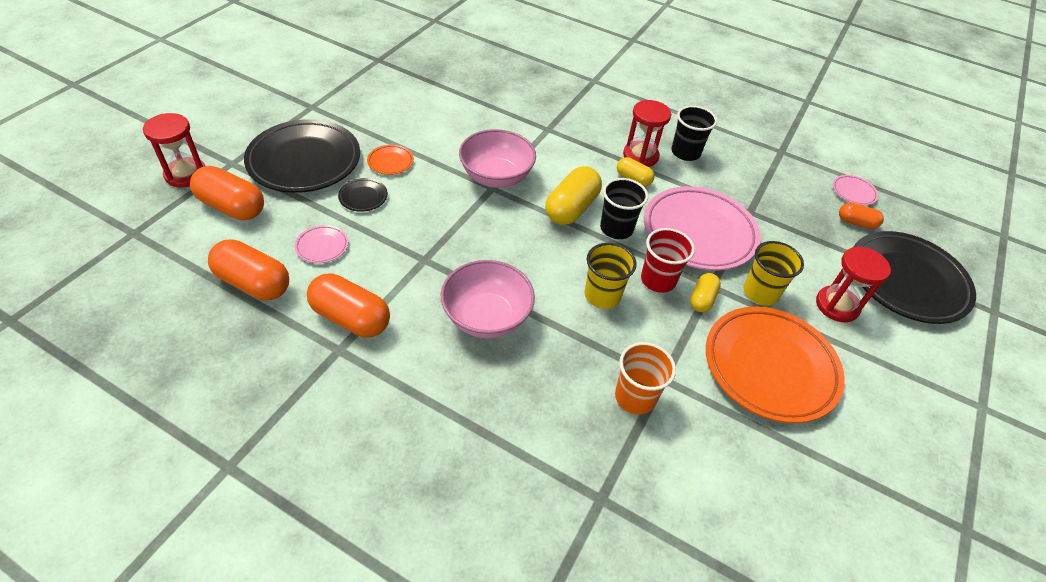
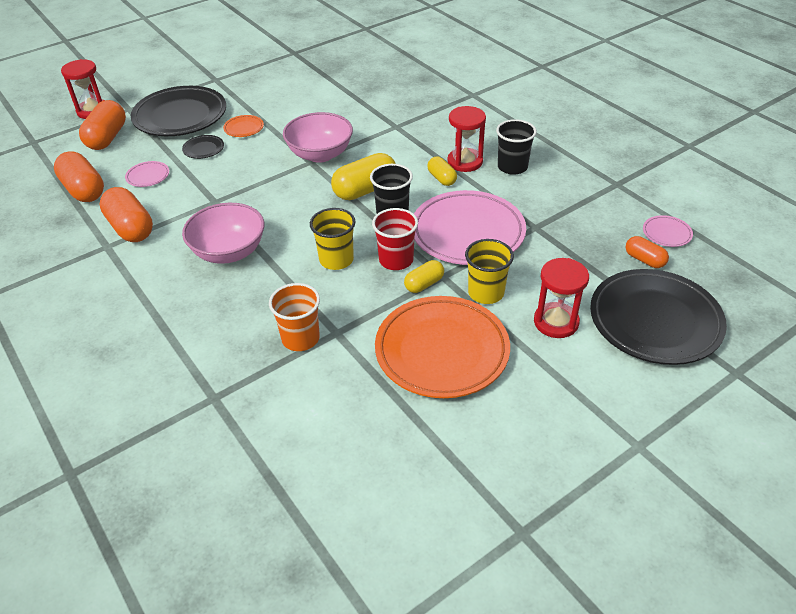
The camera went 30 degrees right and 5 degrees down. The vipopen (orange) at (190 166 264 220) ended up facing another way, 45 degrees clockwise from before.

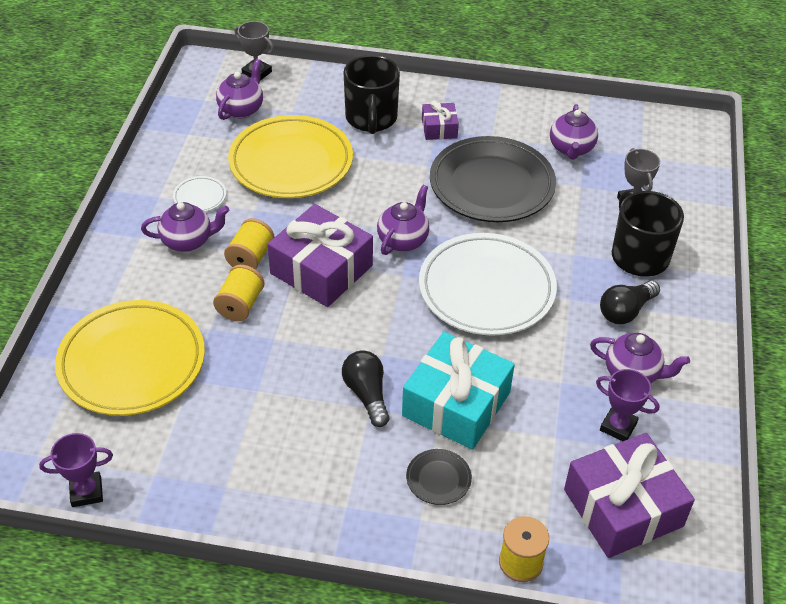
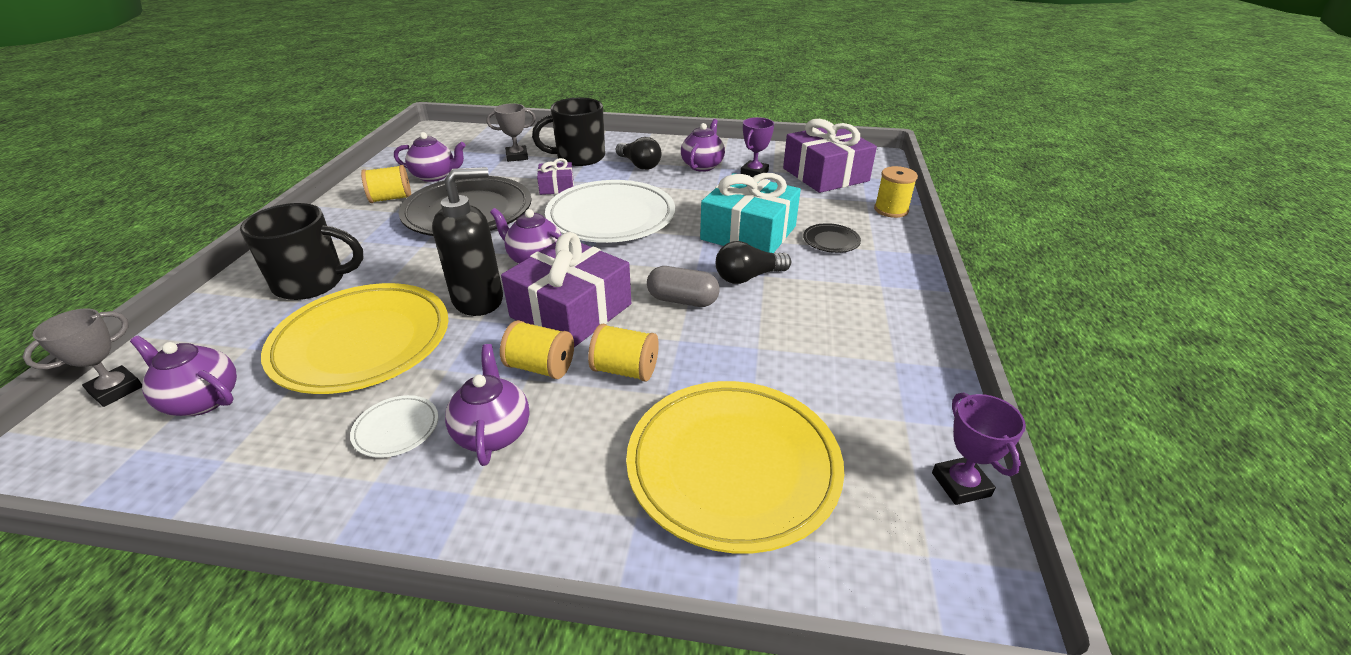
The camera went 90 degrees left and 10 degrees down. The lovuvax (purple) ended up elsewhere, having gone from (422 101 459 140) to (537 158 574 195). The second view gained the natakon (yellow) at (361 165 411 203). The second view gained the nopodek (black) at (432 167 503 316). The second view gained the vipopen (grey) at (647 266 720 307).

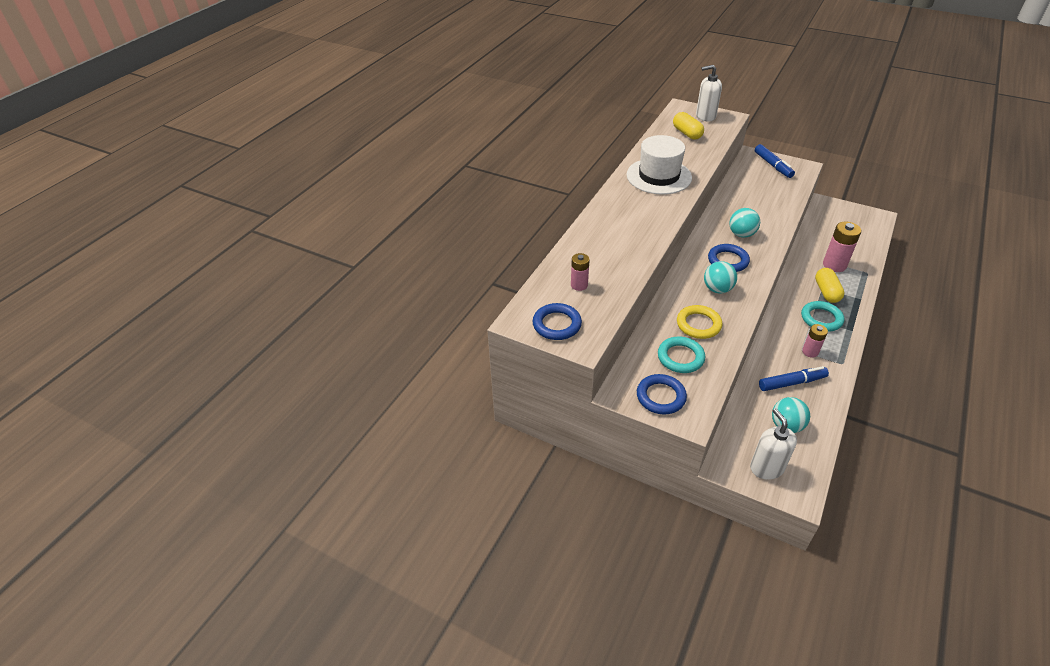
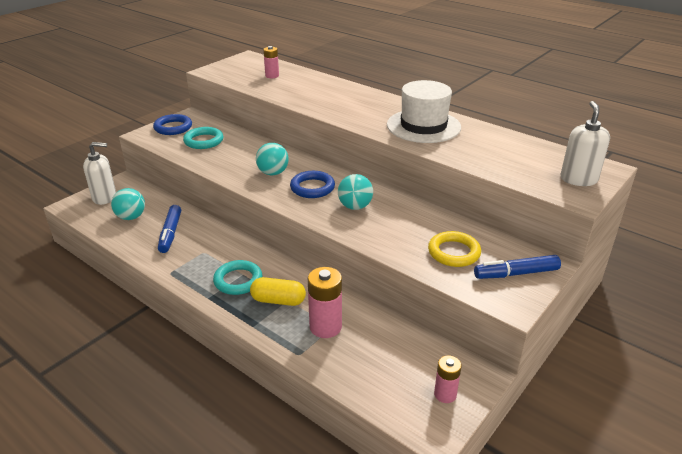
The camera went 100 degrees right and 10 degrees down. The second view lost the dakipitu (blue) at (533 303 582 340). The second view lost the vipopen (yellow) at (673 112 704 139). The dakipitu (yellow) ended up elsewhere, having gone from (677 305 722 339) to (428 231 481 267). The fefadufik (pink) ended up elsewhere, having gone from (802 324 828 358) to (434 355 462 403).

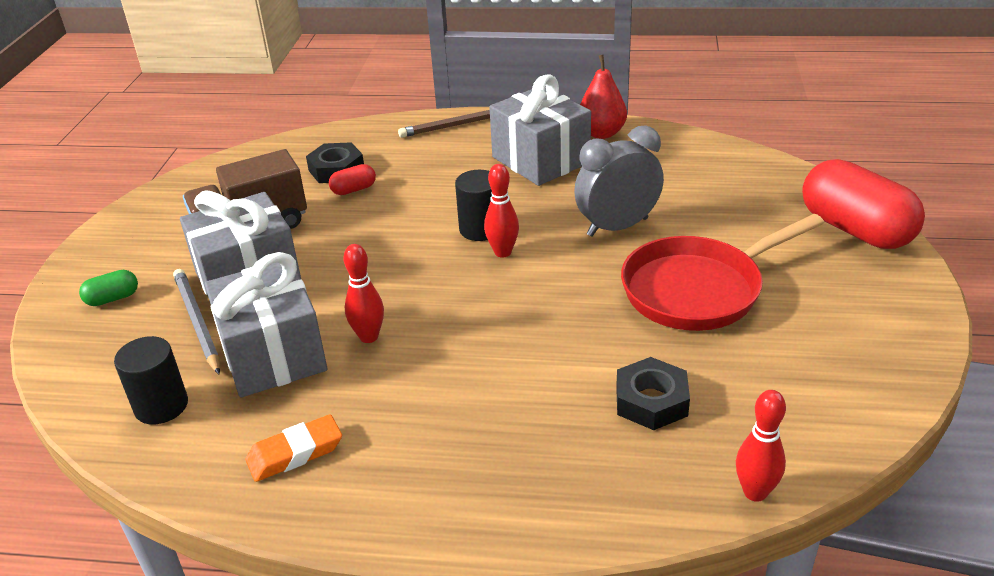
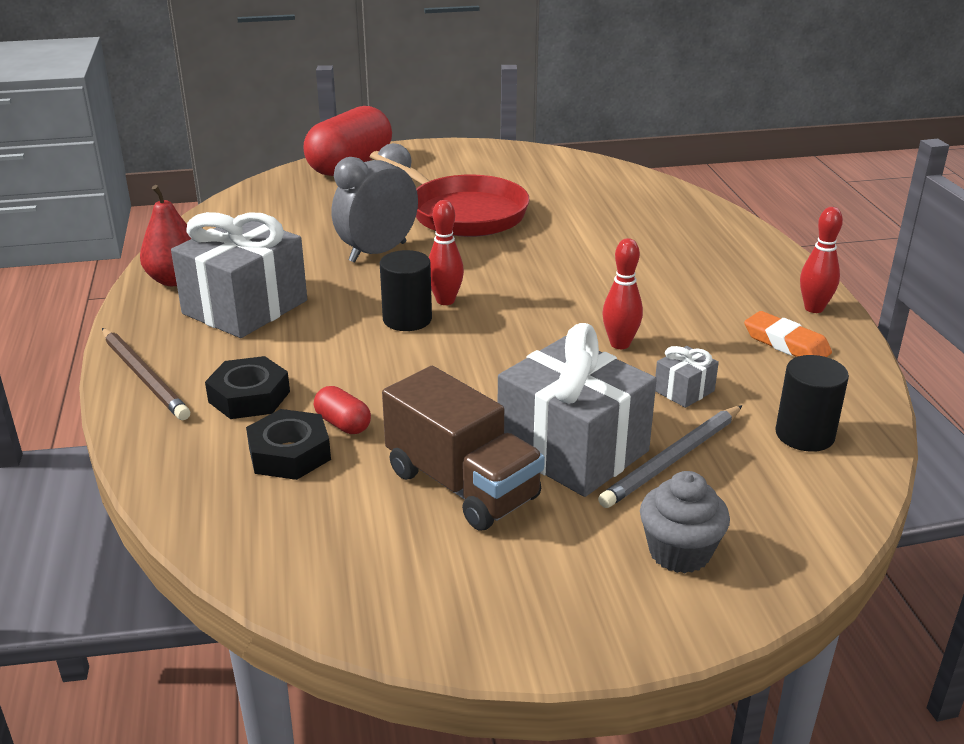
The camera went 110 degrees left and 5 degrees down. Where the vipopen (green) stood at (79 270 138 306), the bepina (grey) came to stand at (640 471 730 573). The size of the lovuvax (grey) at (205 252 327 397) changed by a factor of 0.43. The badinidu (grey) at (574 125 664 237) ended up facing another way, 90 degrees clockwise from before. The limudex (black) ended up elsewhere, having gone from (616 357 690 430) to (205 356 290 419). The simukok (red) ended up elsewhere, having gone from (736 390 786 502) to (800 207 843 313).

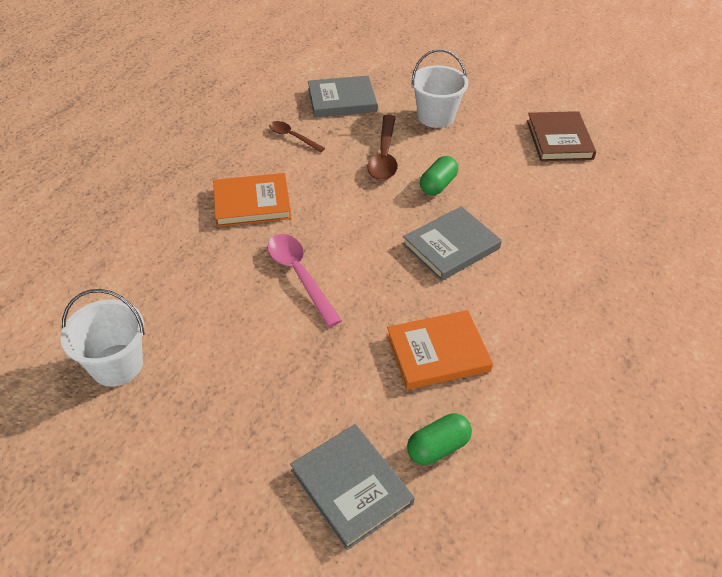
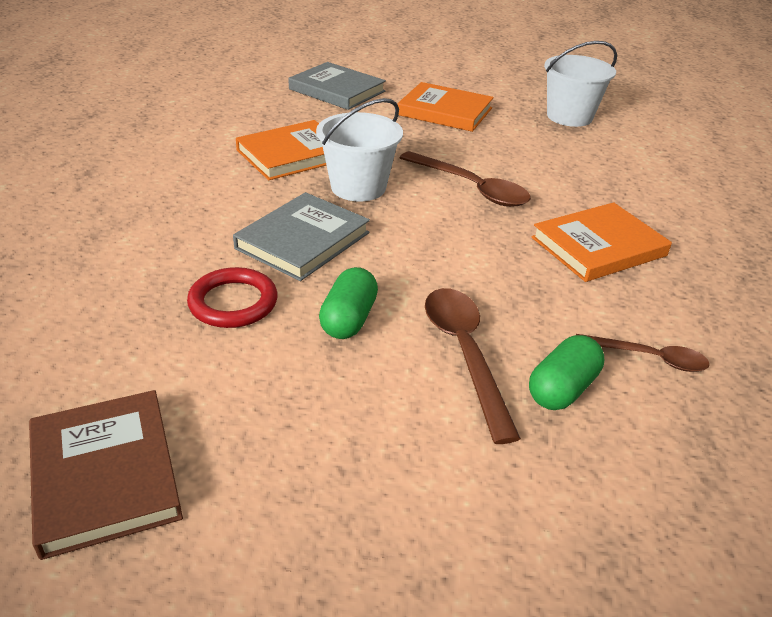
The camera went 160 degrees right and 10 degrees down. What was the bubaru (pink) at (267 234 342 327) turned into the bubaru (brown) at (400 151 531 207). The second view lost the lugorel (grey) at (308 76 377 117). The vipopen (green) ended up elsewhere, having gone from (407 413 472 465) to (529 335 604 410). The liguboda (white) ended up elsewhere, having gone from (411 49 469 128) to (316 98 403 202). The second view gained the dakipitu (red) at (187 267 278 328). The second view gained the lugorel (orange) at (397 82 494 132).

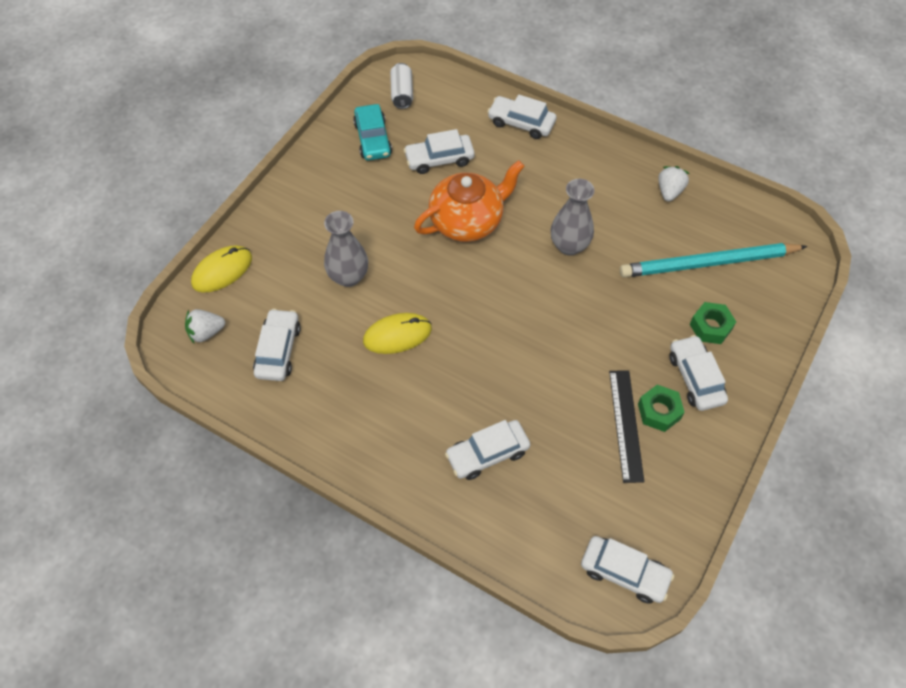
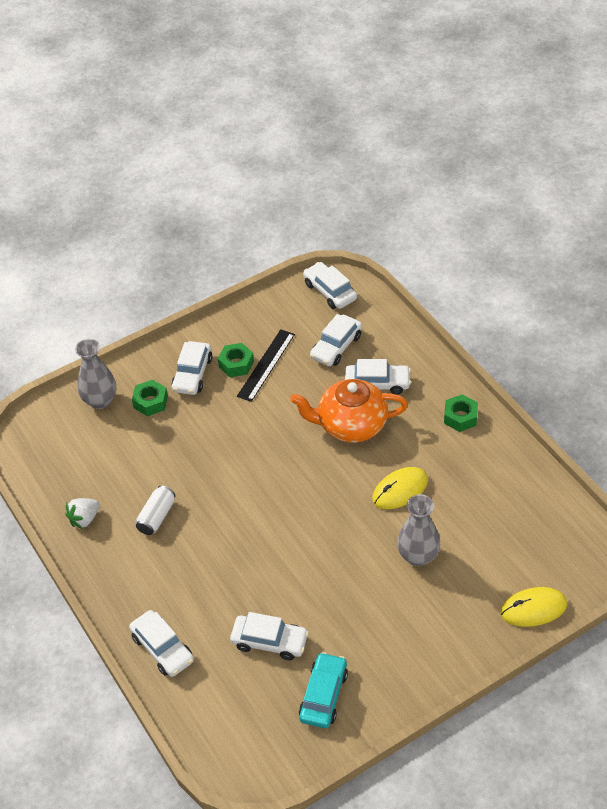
The camera went 150 degrees left and 10 degrees down. The second view lost the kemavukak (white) at (185 309 225 344). The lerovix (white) ended up elsewhere, having gone from (253 309 301 381) to (310 314 362 366). The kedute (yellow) at (363 313 432 354) ended up facing another way, 45 degrees counterclockwise from before. The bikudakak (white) ended up elsewhere, having gone from (390 63 413 109) to (136 486 176 535). The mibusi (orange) ended up elsewhere, having gone from (414 160 525 242) to (290 379 408 443). The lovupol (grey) ended up elsewhere, having gone from (551 179 595 255) to (75 339 116 409). The second view lost the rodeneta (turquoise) at (620 243 807 278). The second view gained the limudex (green) at (444 394 478 432).

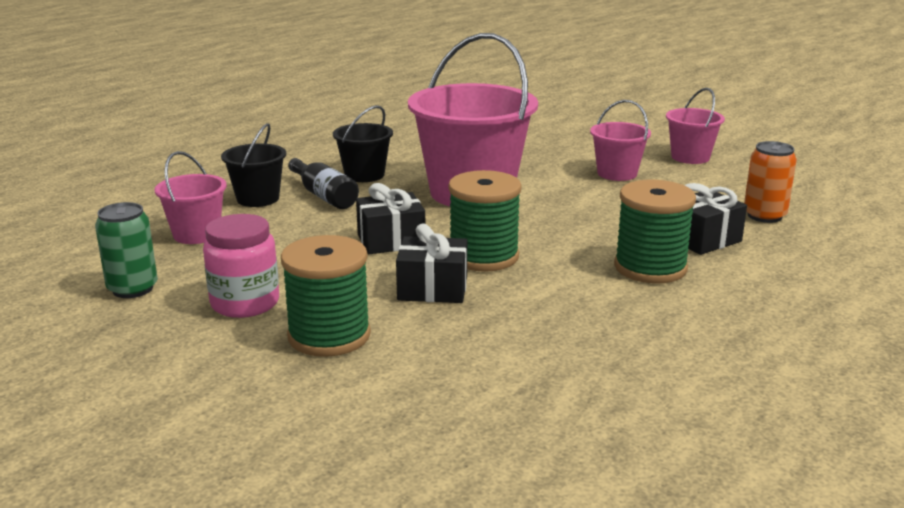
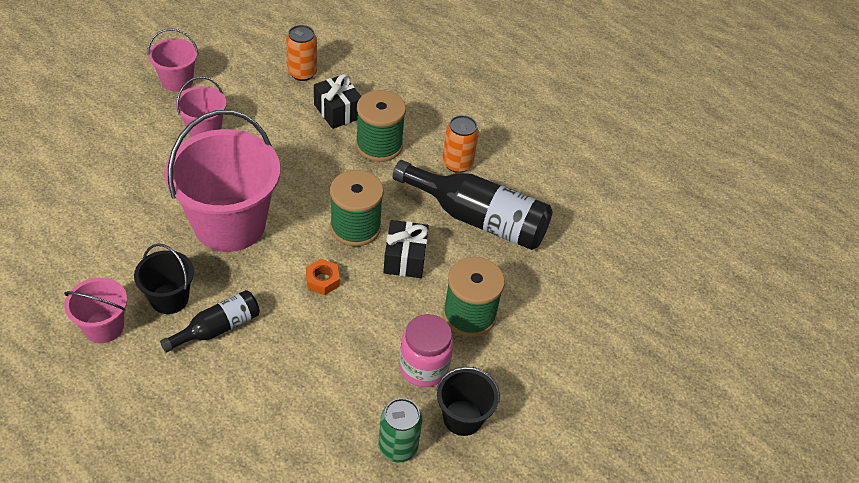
The camera went 95 degrees left and 25 degrees up. The liguboda (pink) ended up elsewhere, having gone from (155 151 227 244) to (64 278 127 343). The liguboda (black) ended up elsewhere, having gone from (221 123 286 207) to (436 367 500 436). Where the lovuvax (black) stood at (356 183 425 254), the limudex (orange) came to stand at (306 259 340 295). The second view gained the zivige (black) at (393 160 553 250). The second view gained the bikudakak (orange) at (442 115 479 173).

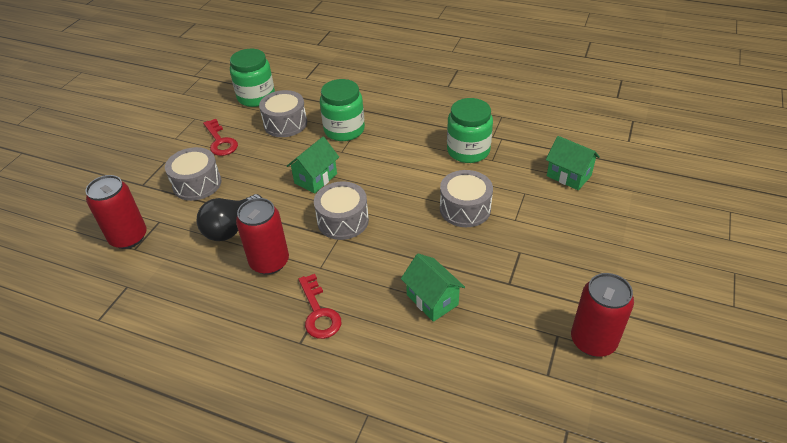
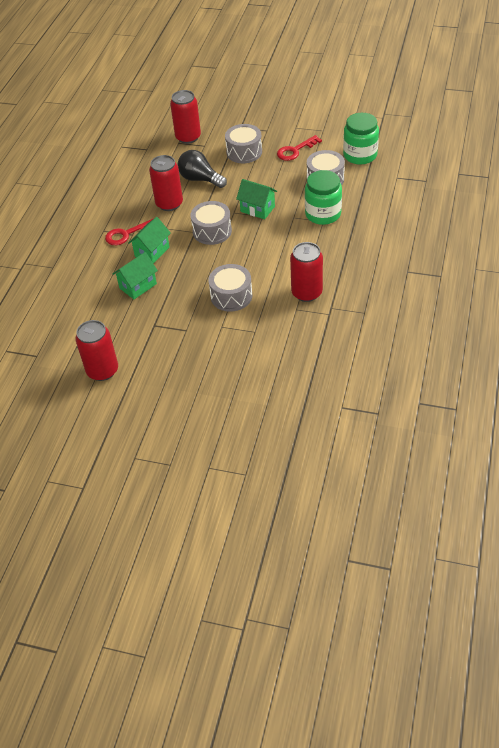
The camera went 85 degrees right and 5 degrees up. Where the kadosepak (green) stood at (447 98 493 163), the bikudakak (red) came to stand at (290 242 323 302). The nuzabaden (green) ended up elsewhere, having gone from (546 136 600 190) to (128 217 171 264).

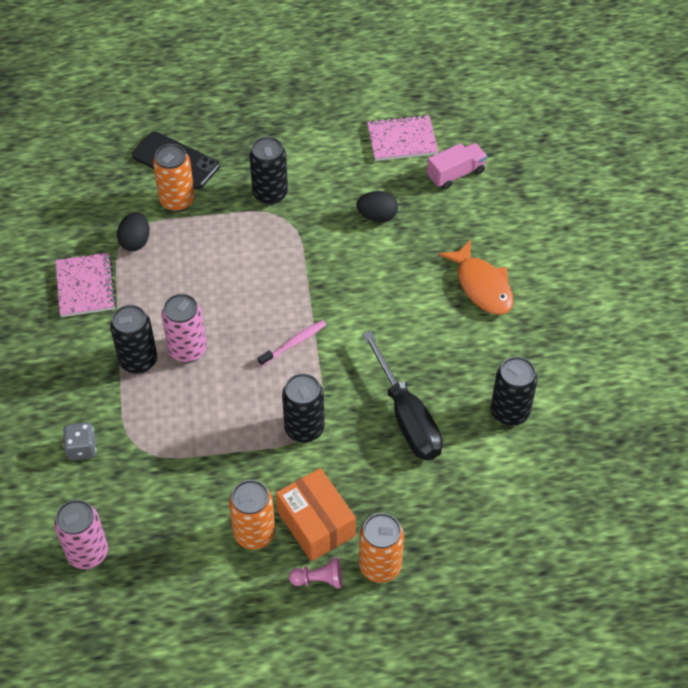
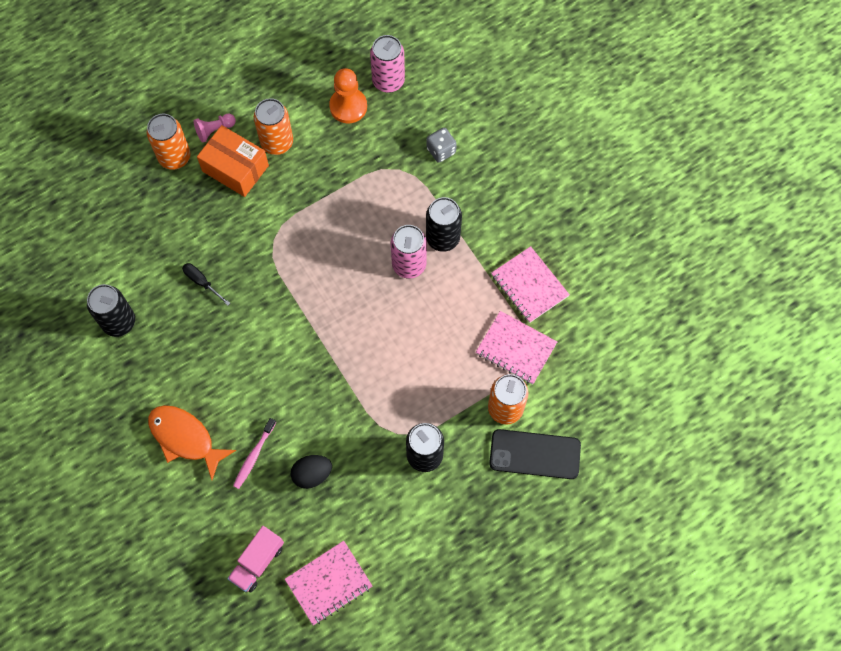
The camera went 155 degrees right and 15 degrees up. Where the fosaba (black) stood at (117 212 150 251), the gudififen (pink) came to stand at (476 311 557 384). The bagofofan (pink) ended up elsewhere, having gone from (258 320 326 366) to (233 418 276 489). The second view lost the bikudakak (black) at (282 373 325 443). The size of the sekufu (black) at (362 331 443 460) changed by a factor of 0.45. The second view gained the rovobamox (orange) at (329 68 367 123).

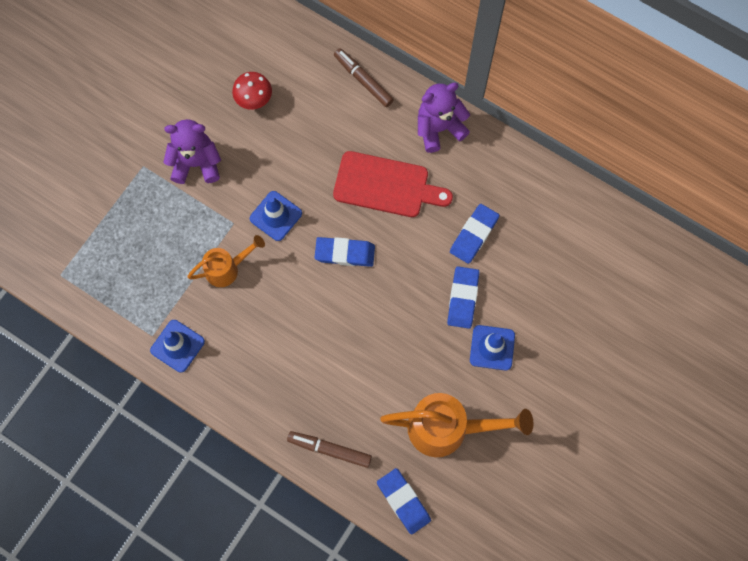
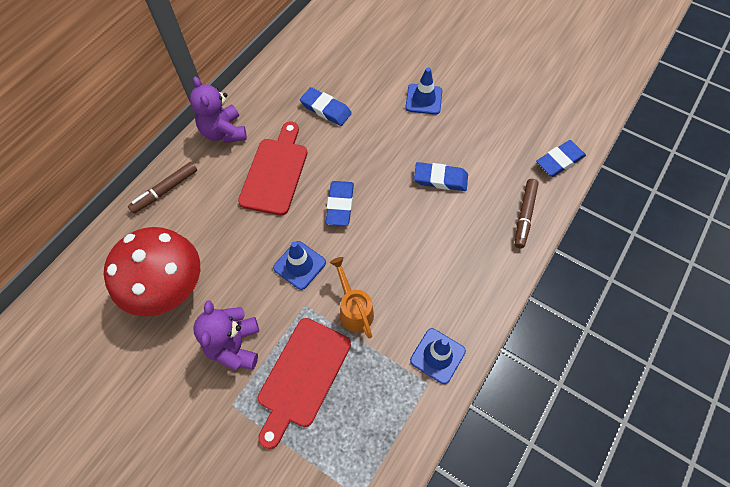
The camera went 90 degrees left and 10 degrees down. The size of the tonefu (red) at (232 72 272 110) changed by a factor of 2.09. The second view lost the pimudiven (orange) at (380 393 534 457). The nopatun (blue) ended up elsewhere, having gone from (447 266 479 329) to (414 162 468 191). The second view gained the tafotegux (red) at (258 318 351 449).

